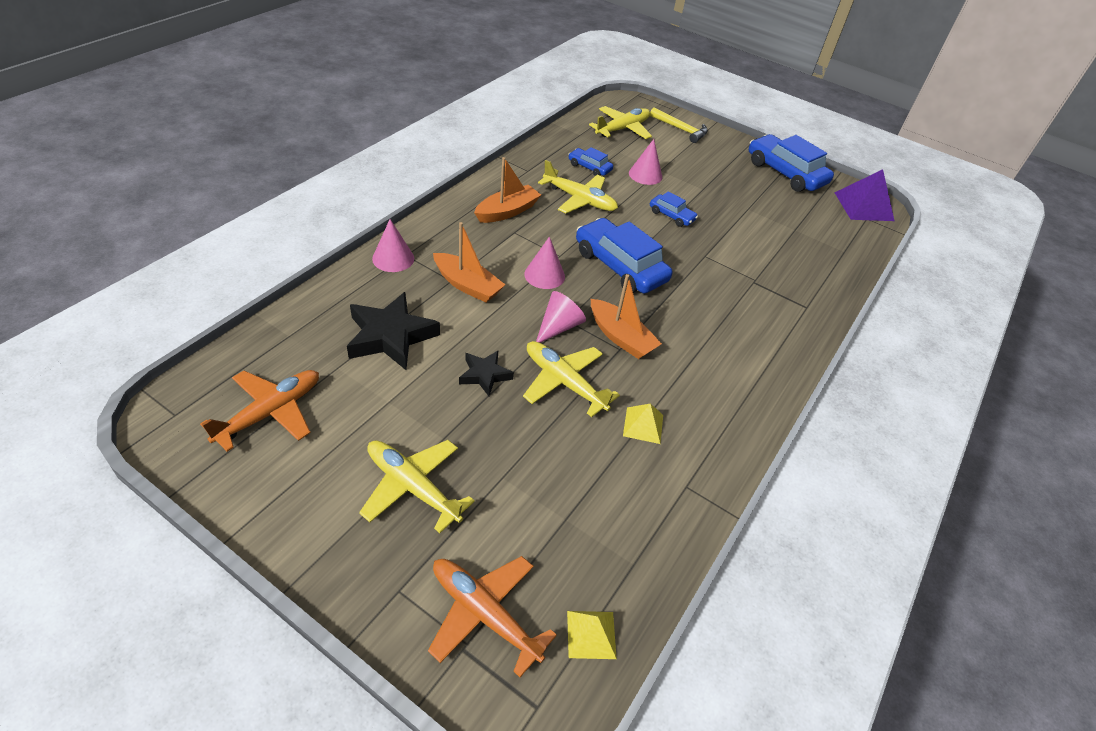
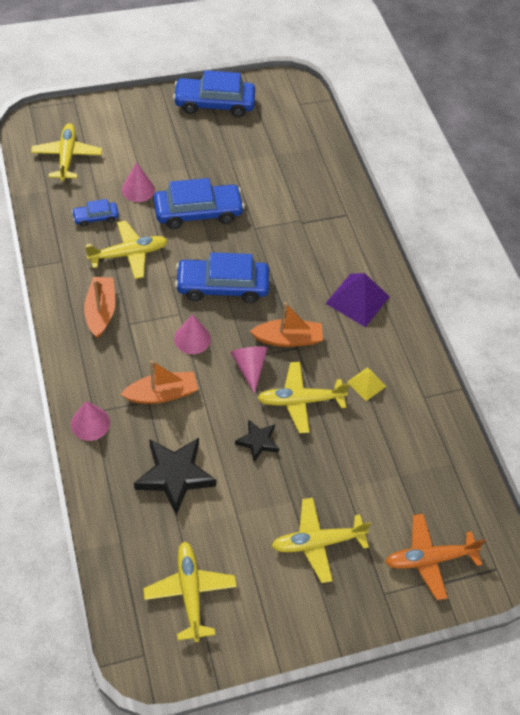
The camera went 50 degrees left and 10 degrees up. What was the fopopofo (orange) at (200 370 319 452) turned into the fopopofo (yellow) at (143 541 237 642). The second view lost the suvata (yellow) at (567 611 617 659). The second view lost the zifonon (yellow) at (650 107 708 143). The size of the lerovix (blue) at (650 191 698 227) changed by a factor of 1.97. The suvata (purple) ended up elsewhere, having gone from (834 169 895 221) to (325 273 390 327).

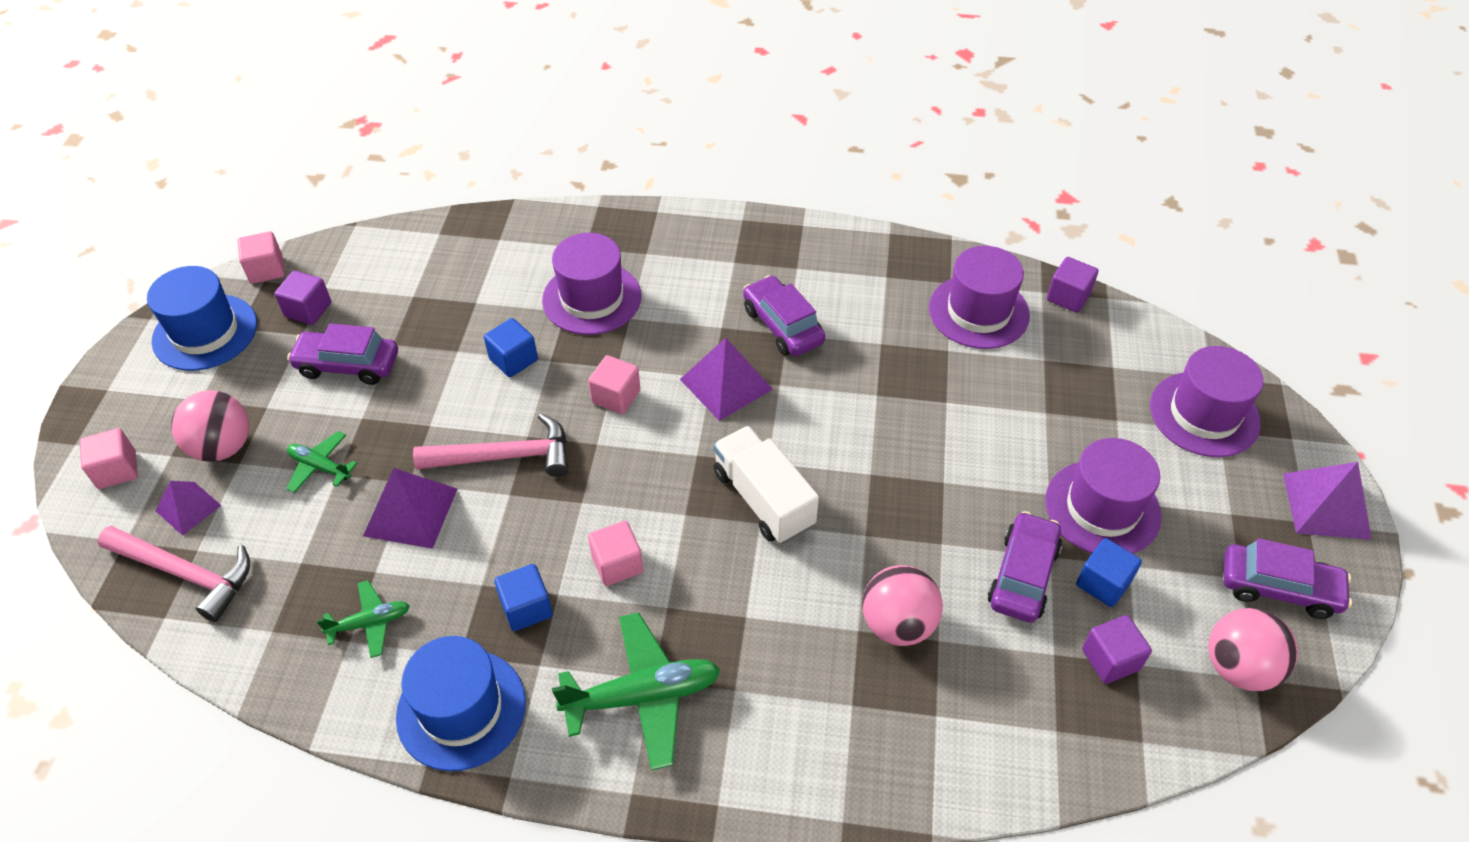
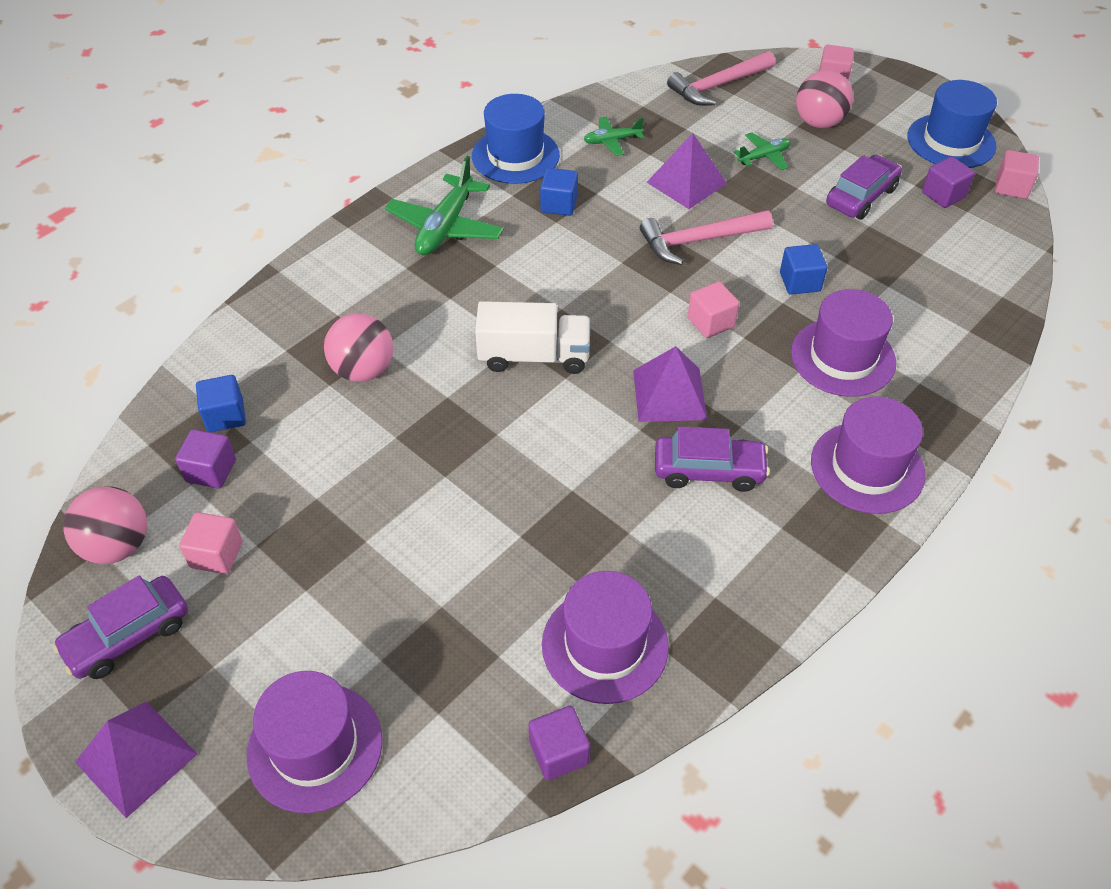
The camera went 125 degrees right and 0 degrees up. The second view lost the suvata (purple) at (156 481 222 536). The fopopofo (green) at (317 580 410 658) ended up facing another way, 60 degrees clockwise from before. The zifonon (pink) at (413 413 569 477) ended up facing another way, 45 degrees clockwise from before. The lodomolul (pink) ended up elsewhere, having gone from (588 521 643 586) to (179 512 243 574). The second view lost the lerovix (purple) at (988 511 1062 623). The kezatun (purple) ended up elsewhere, having gone from (1045 438 1162 554) to (811 396 925 514). The lodomolul (blue) ended up elsewhere, having gone from (1076 538 1142 607) to (196 375 246 432).

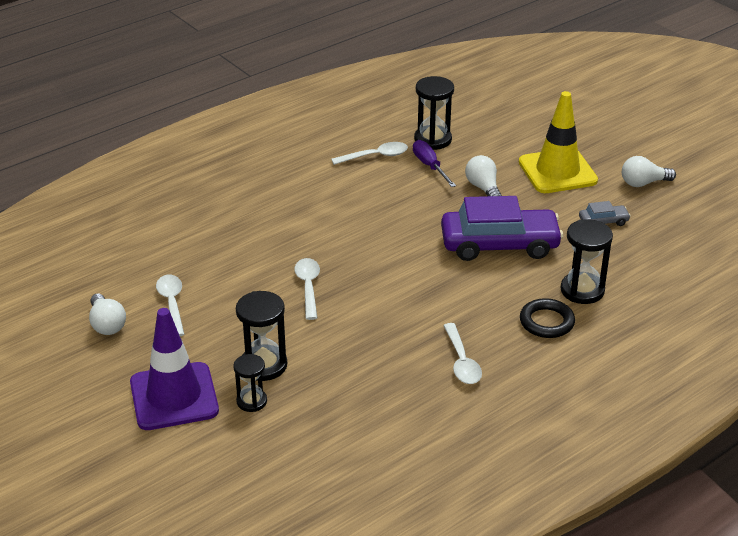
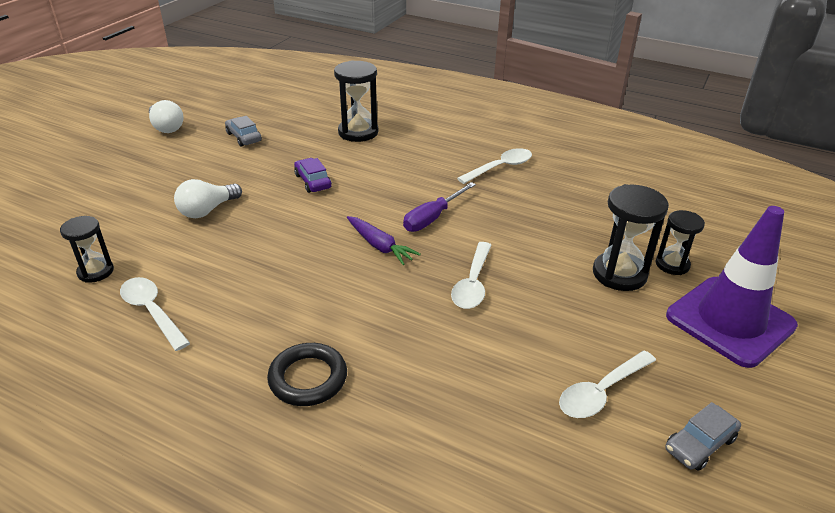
The camera went 115 degrees left and 0 degrees up. Where the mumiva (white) stood at (89 293 126 335), the lerovix (grey) came to stand at (665 402 741 471). The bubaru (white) at (294 258 320 320) ended up facing another way, 45 degrees counterclockwise from before. The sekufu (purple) ended up elsewhere, having gone from (413 140 456 187) to (403 182 476 232). The size of the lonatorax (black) at (414 76 454 150) changed by a factor of 0.63. The size of the lerovix (purple) at (441 196 563 261) changed by a factor of 0.43. The second view lost the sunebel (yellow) at (519 91 598 193). The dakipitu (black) ended up elsewhere, having gone from (520 298 575 338) to (267 343 347 406). The second view gained the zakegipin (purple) at (347 216 421 265).

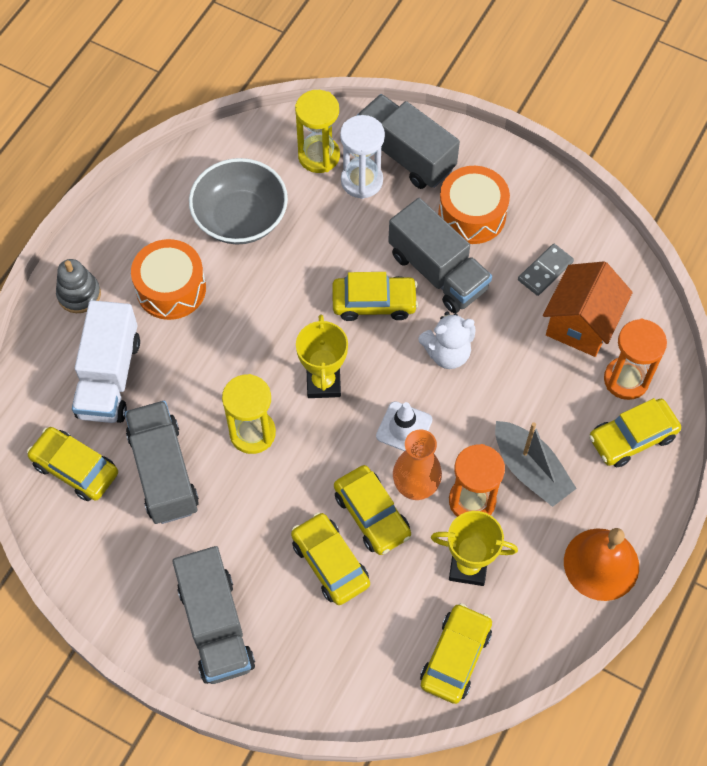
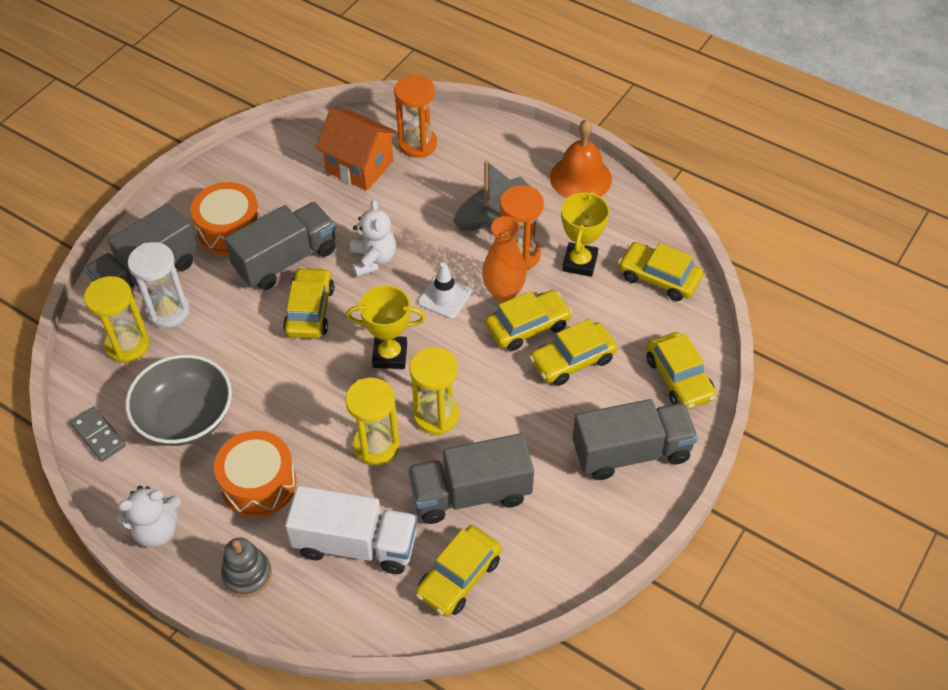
The camera went 85 degrees left and 10 degrees down. The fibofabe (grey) ended up elsewhere, having gone from (518 244 574 296) to (70 407 126 462). The lerovix (yellow) ended up elsewhere, having gone from (589 398 681 467) to (646 332 716 410). The second view gained the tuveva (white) at (117 486 181 548). The second view gained the lonatorax (yellow) at (345 378 400 466).

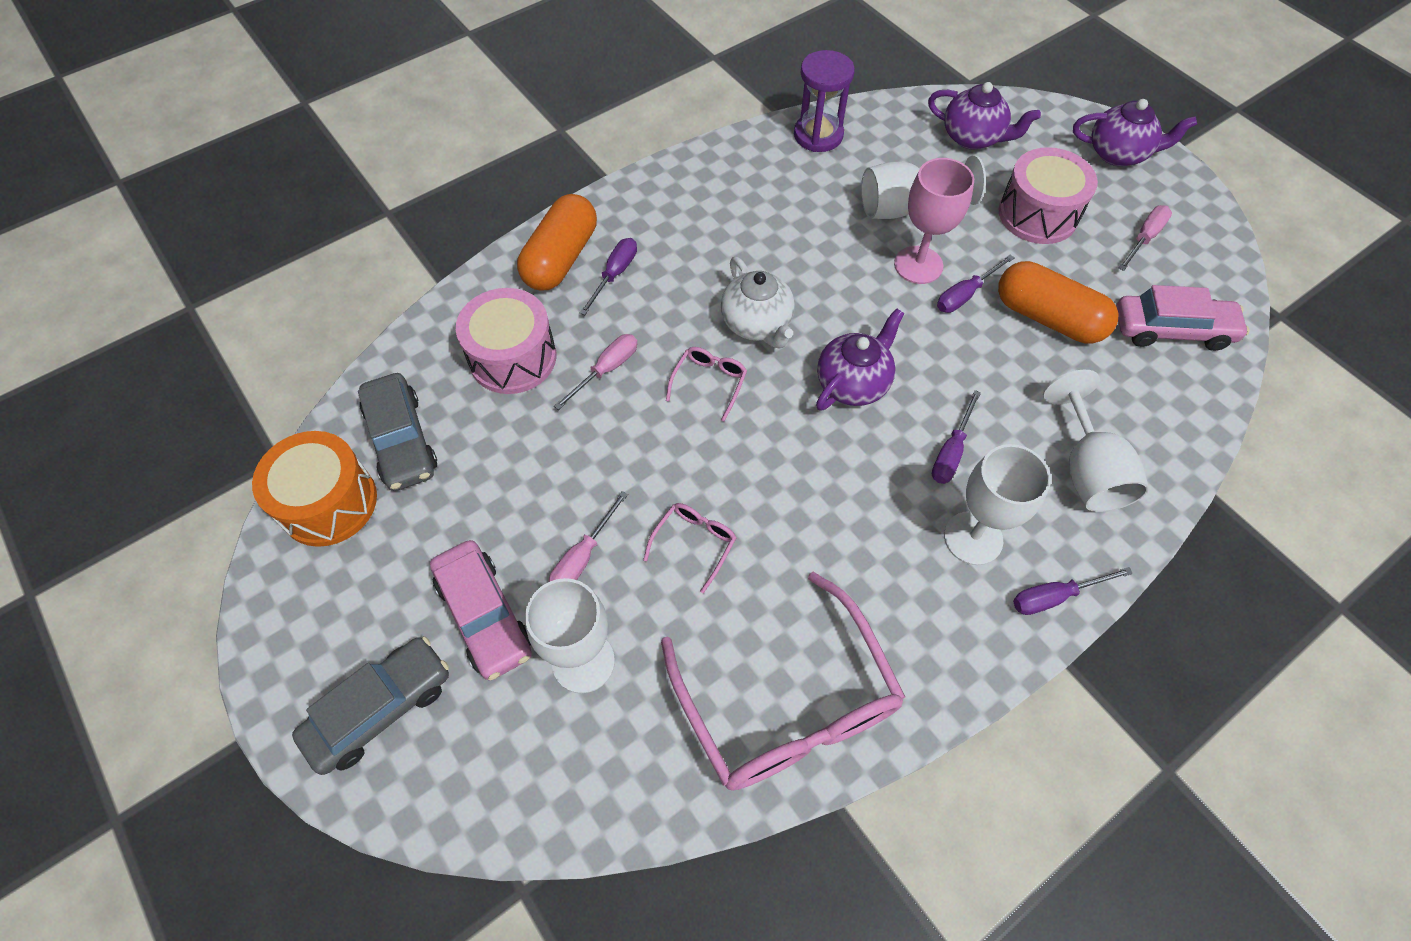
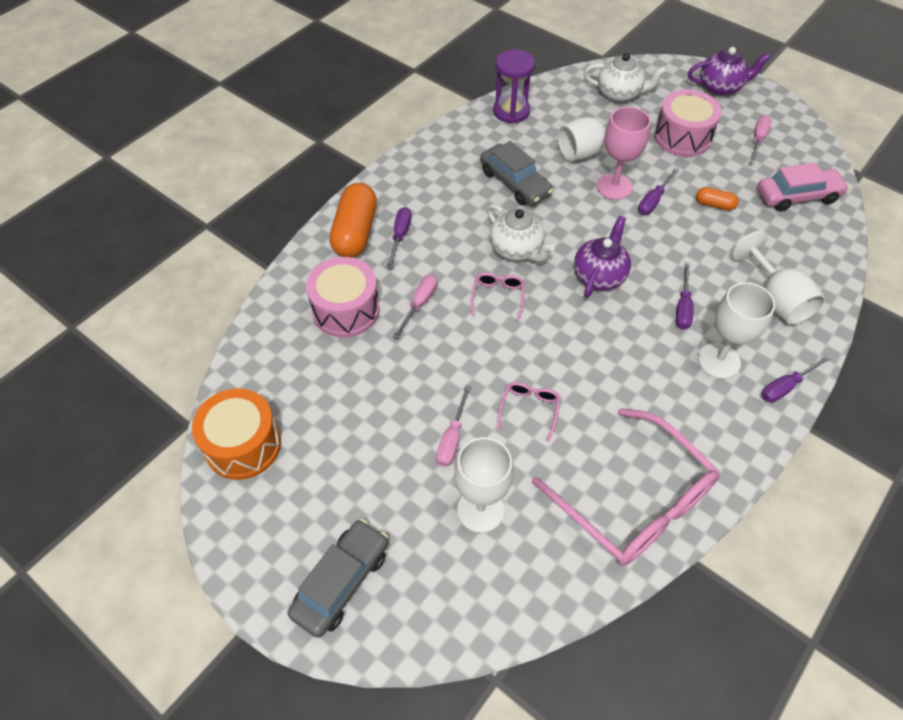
The camera went 15 degrees left and 5 degrees down. The lerovix (grey) ended up elsewhere, having gone from (358 373 437 491) to (480 141 554 205). The second view lost the lerovix (pink) at (430 540 532 680). What was the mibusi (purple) at (928 82 1041 150) turned into the mibusi (white) at (584 53 667 102). The size of the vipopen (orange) at (998 261 1119 343) changed by a factor of 0.49.

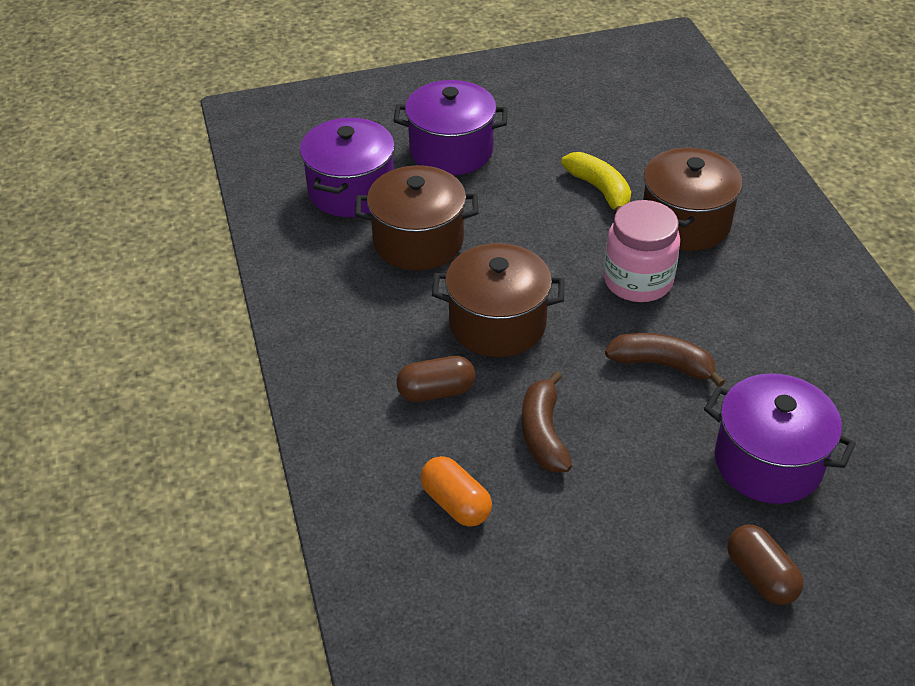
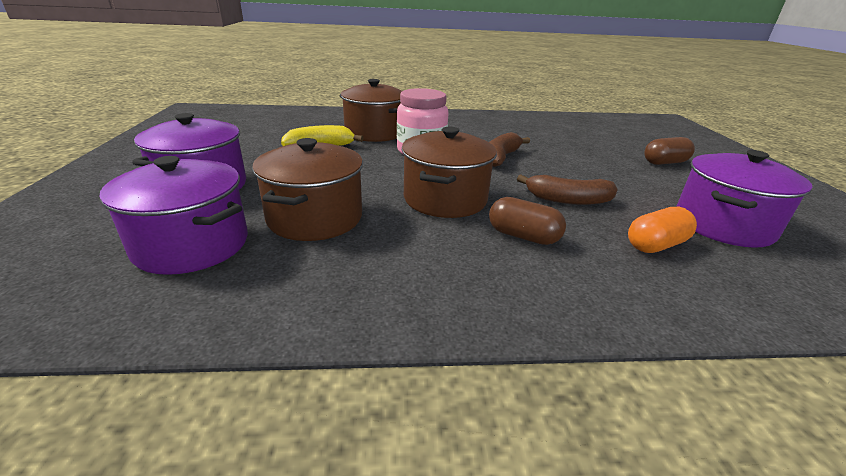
The camera went 80 degrees left and 15 degrees down. The vipopen (brown) at (396 356 475 402) ended up facing another way, 60 degrees counterclockwise from before. The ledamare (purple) ended up elsewhere, having gone from (704 374 856 504) to (676 150 812 248).

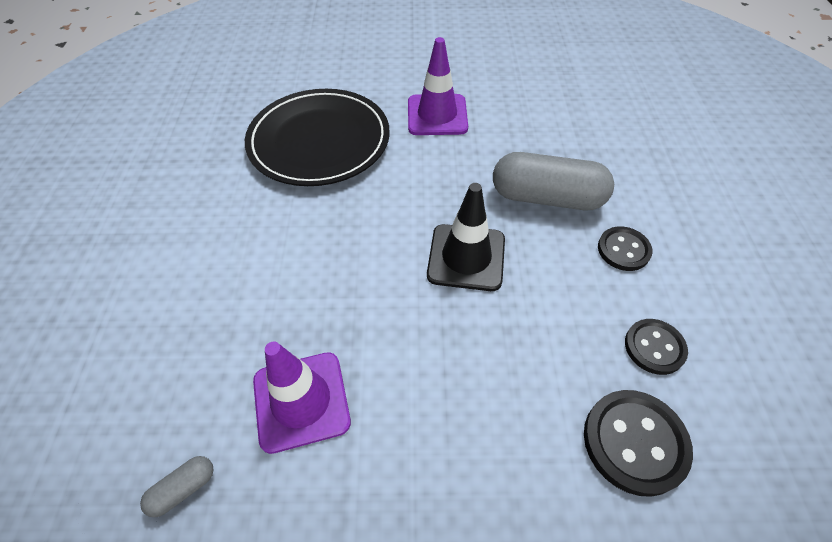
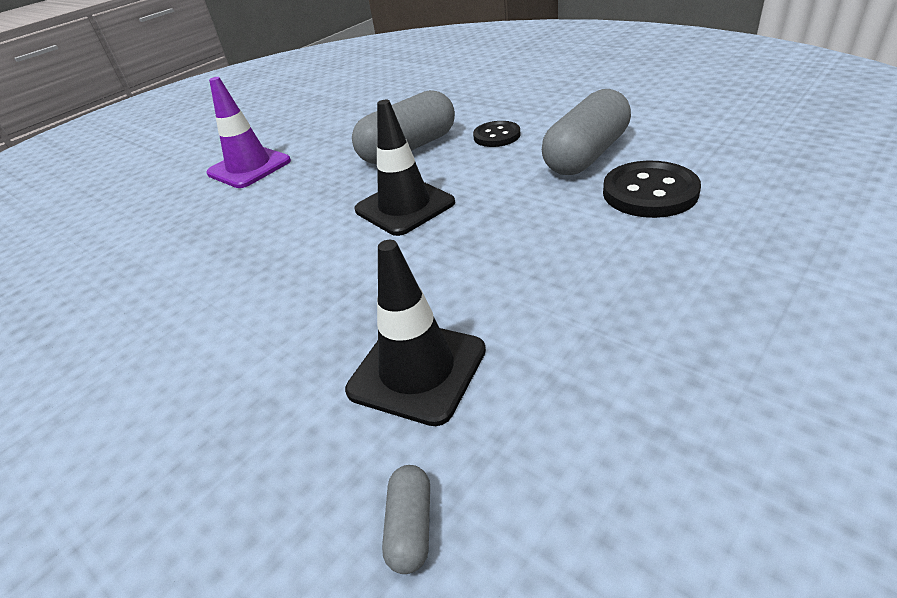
The camera went 45 degrees left and 15 degrees down. The second view lost the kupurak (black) at (245 89 390 186). What was the sunebel (purple) at (253 341 351 454) turned into the sunebel (black) at (345 240 486 426). Where the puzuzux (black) stood at (625 319 688 375), the vipopen (grey) came to stand at (542 89 631 175).

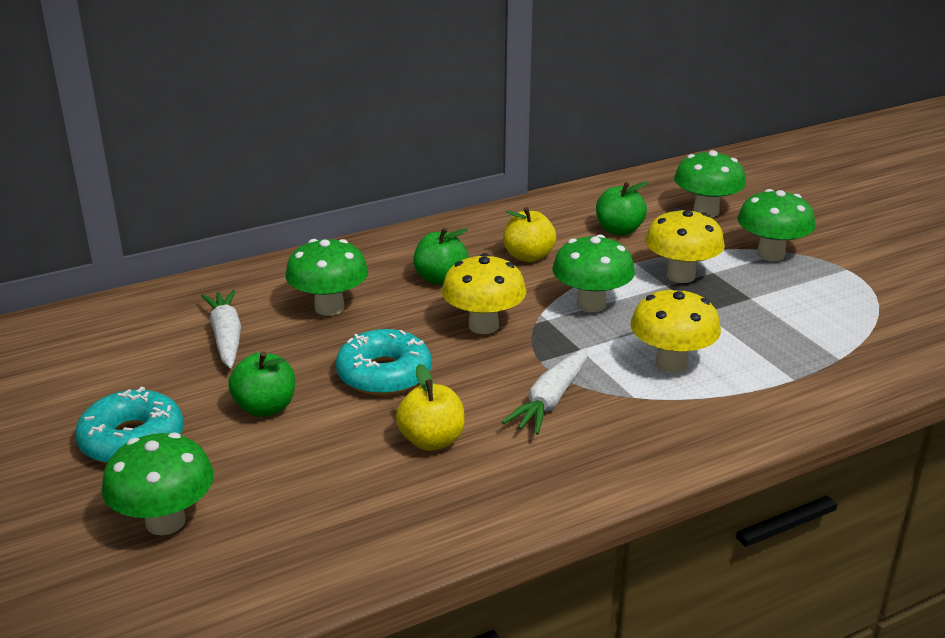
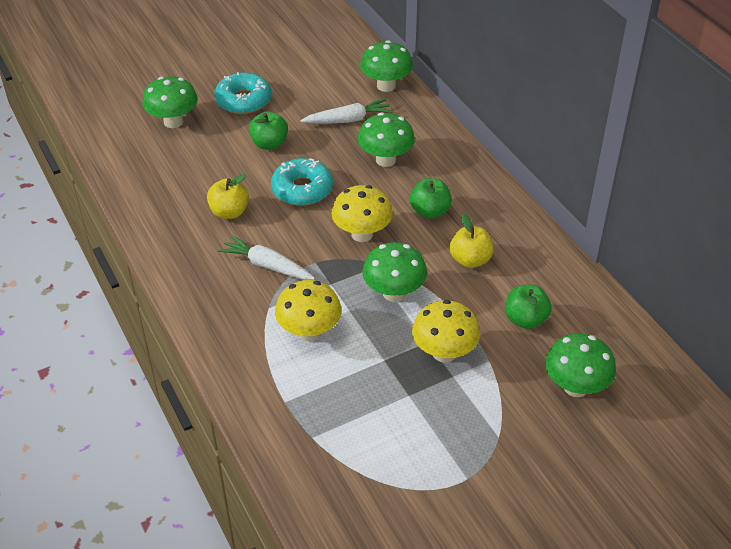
The camera went 90 degrees right and 15 degrees up. The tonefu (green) ended up elsewhere, having gone from (737 189 815 261) to (360 40 413 92).

